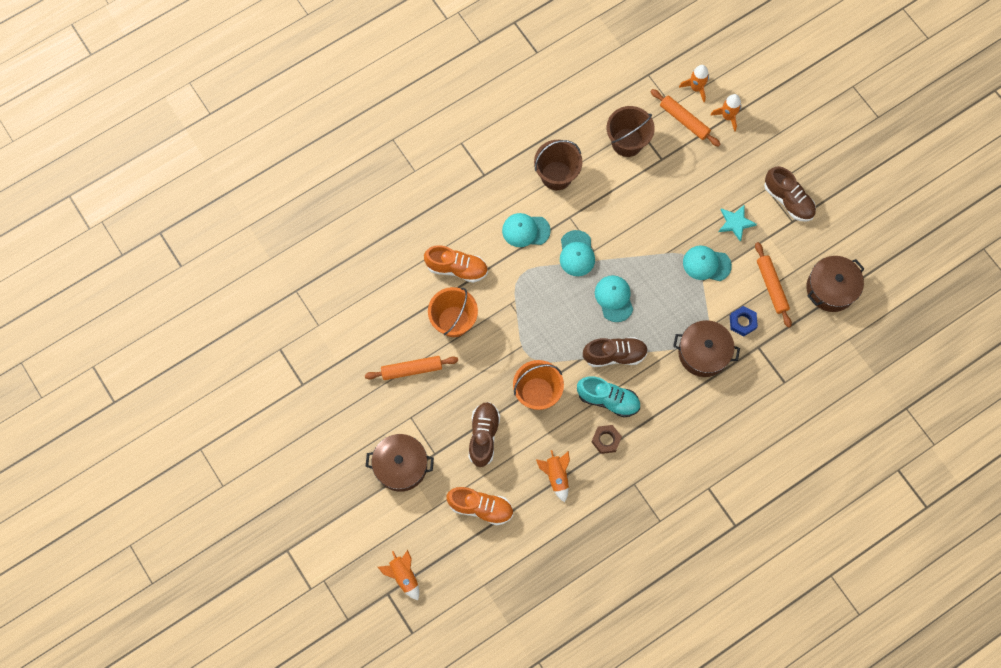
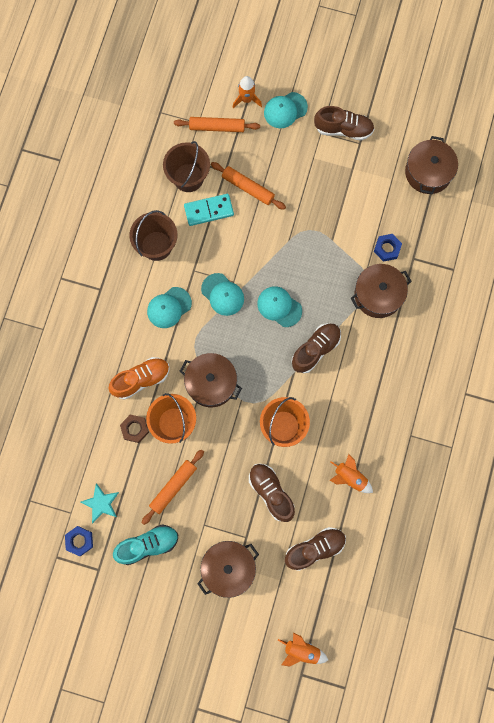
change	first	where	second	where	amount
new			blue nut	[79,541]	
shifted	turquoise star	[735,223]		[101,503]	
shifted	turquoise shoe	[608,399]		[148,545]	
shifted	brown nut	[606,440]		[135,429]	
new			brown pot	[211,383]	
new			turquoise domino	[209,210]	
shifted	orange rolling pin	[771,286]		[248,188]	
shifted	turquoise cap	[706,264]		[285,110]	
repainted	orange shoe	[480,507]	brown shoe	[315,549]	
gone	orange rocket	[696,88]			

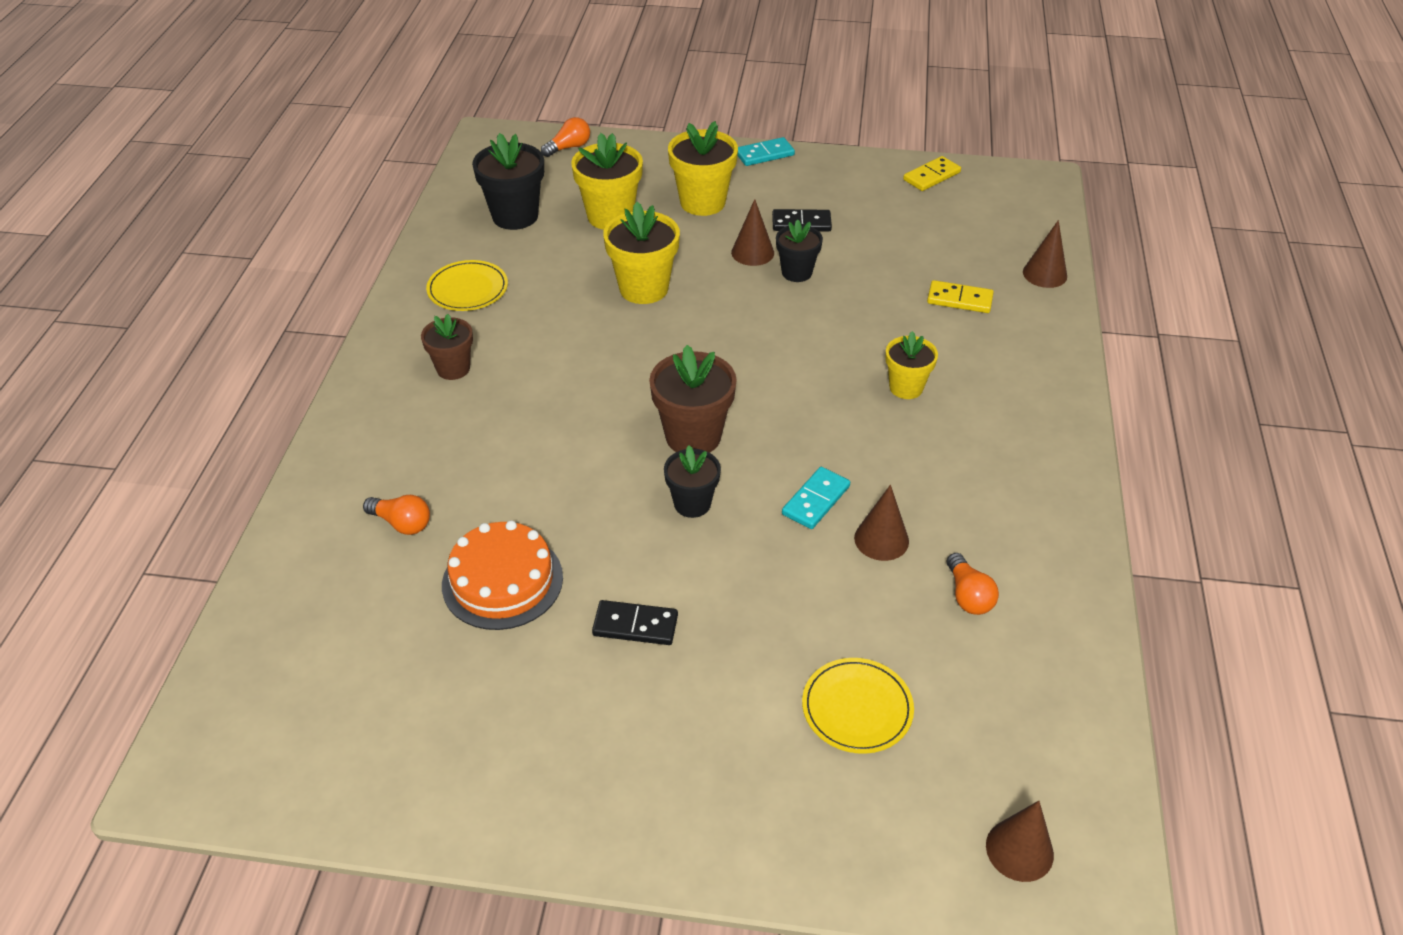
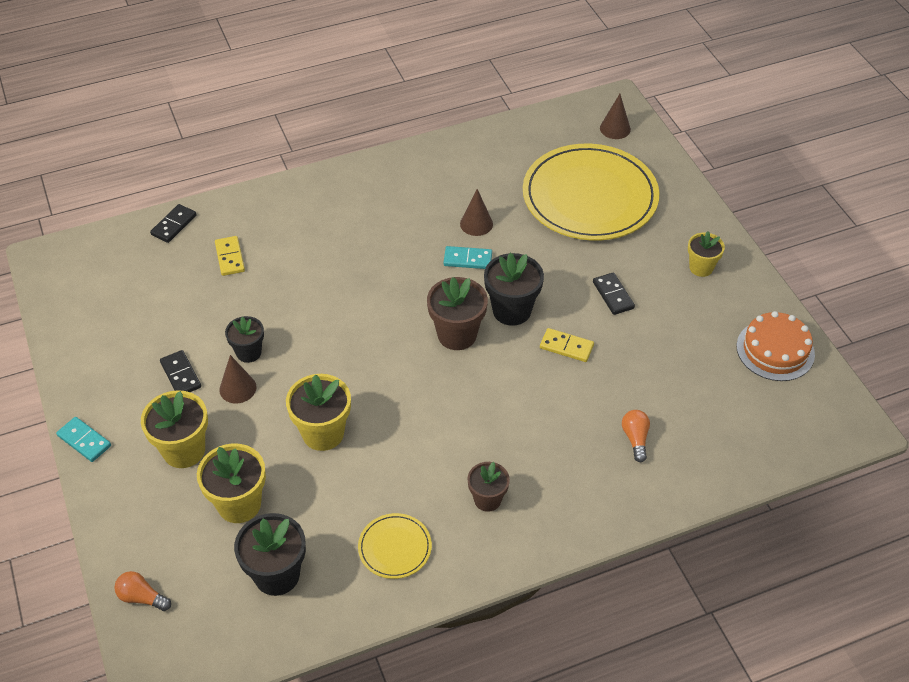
change	first	where	second	where	amount
swapped	brown cone	[1045,274]	black domino	[174,225]	
scaled	black flower pot	[692,504]		[511,310]	x1.58
scaled	yellow plate	[857,708]		[590,197]	x2.31
shifted	yellow domino	[931,176]		[566,347]	
shifted	yellow flower pot	[906,387]		[701,268]	
shifted	orange cake	[502,581]		[775,350]	
gone	orange light bulb	[968,595]			

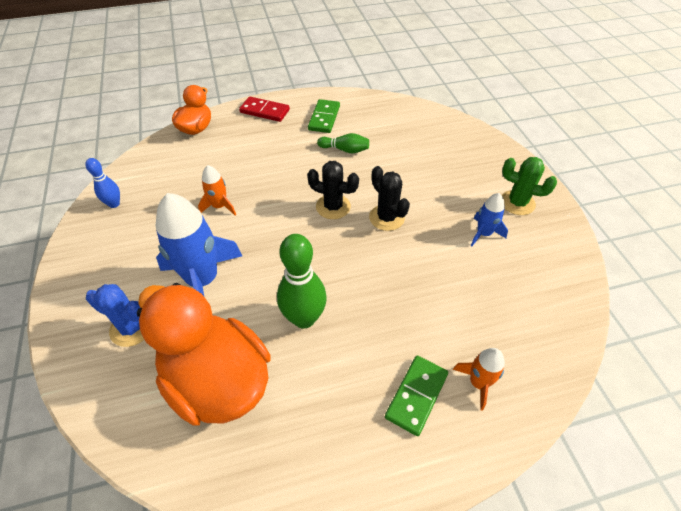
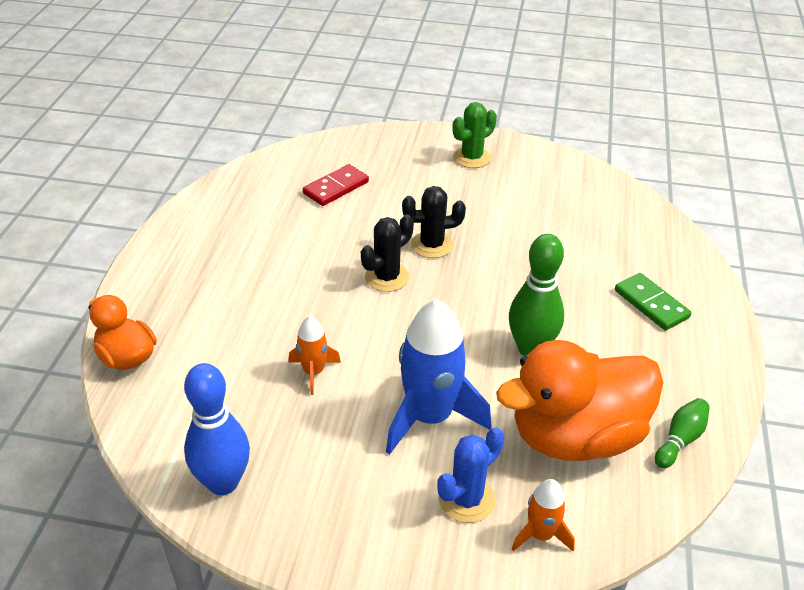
change	first	where	second	where	amount
scaled	blue bowling pin	[114,204]		[223,482]	x1.78
shifted	red domino	[264,111]		[336,188]	
shifted	orange rocket	[478,383]		[541,535]	
shifted	green bowling pin	[345,150]		[680,440]	
gone	green domino	[324,118]			
gone	blue rocket	[483,233]			

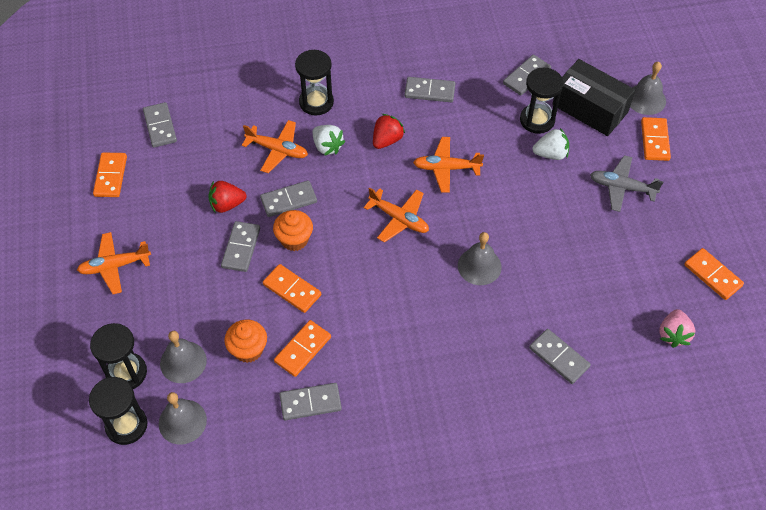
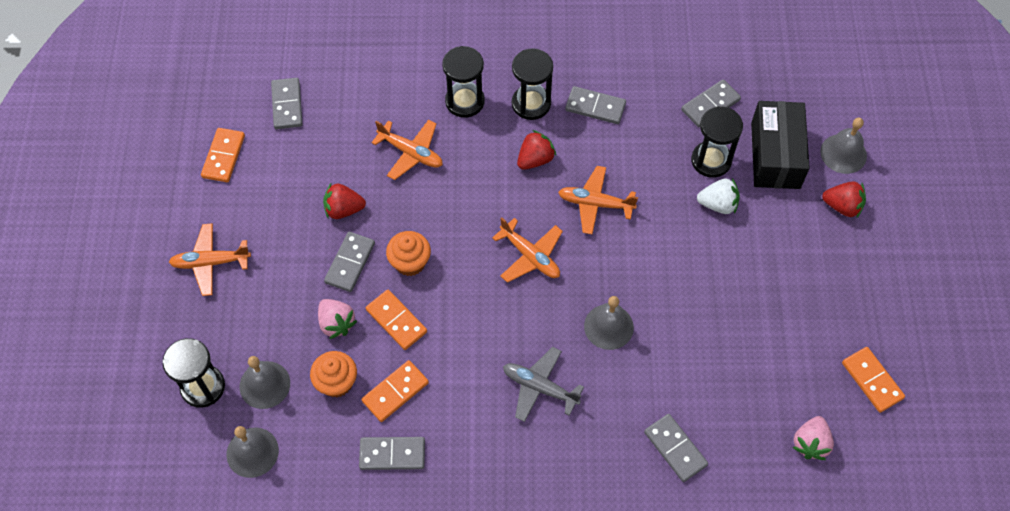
change	first	where	second	where	amount
new			pink strawberry	[336,323]	
shifted	grey plane	[622,187]		[540,387]	
shifted	black hourglass	[126,425]		[531,103]	
rotated	black box	[590,108]		[775,155]	45 degrees clockwise
swapped	orange domino	[655,140]	red strawberry	[842,206]	
gone	grey domino	[288,200]			
gone	white strawberry	[327,146]			

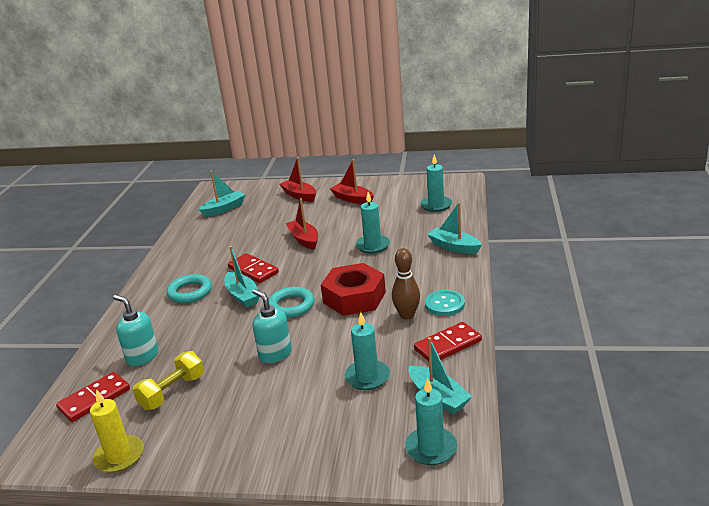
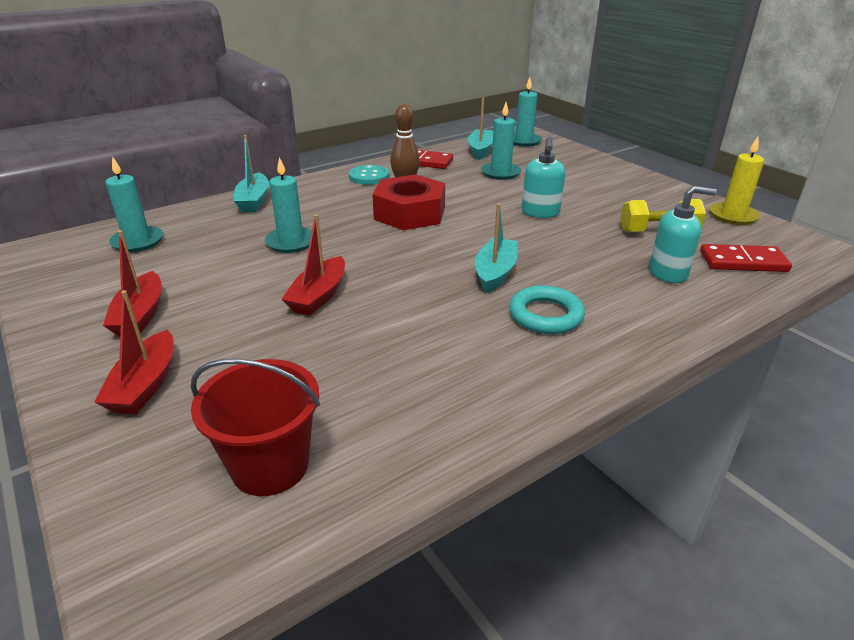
change	first	where	second	where	amount
swapped	turquoise boat	[224,209]	red bucket	[270,466]	
rotated	turquoise soap dispenser	[142,357]		[668,273]	90 degrees counterclockwise
gone	red domino	[253,270]			
gone	turquoise ring	[291,306]			

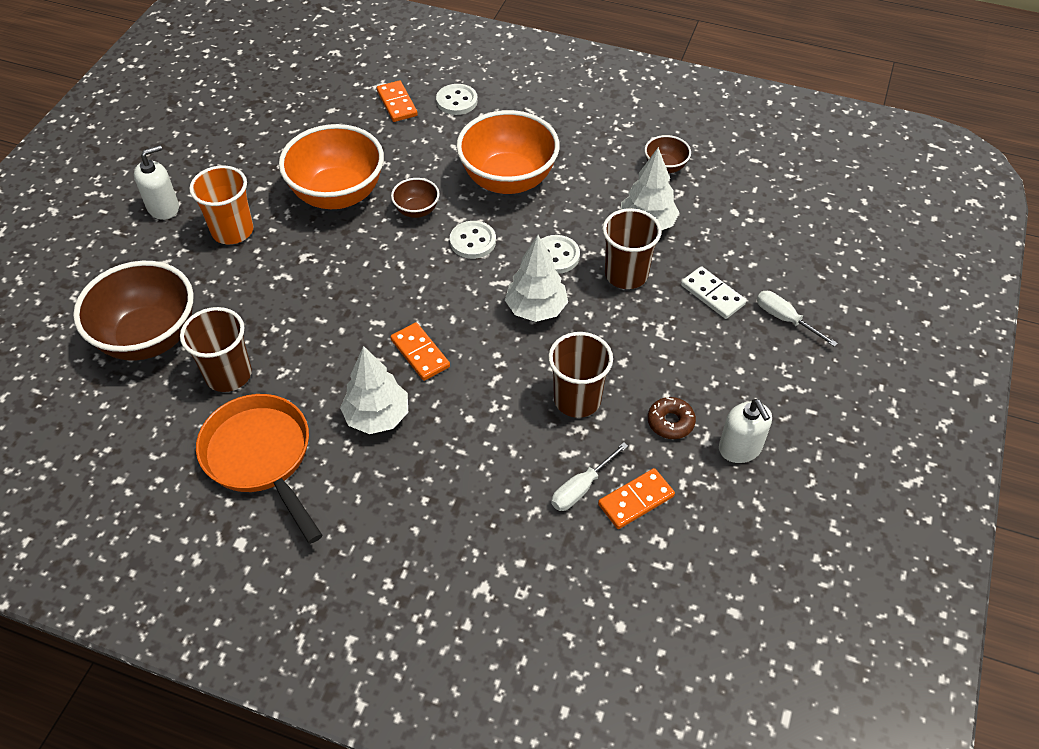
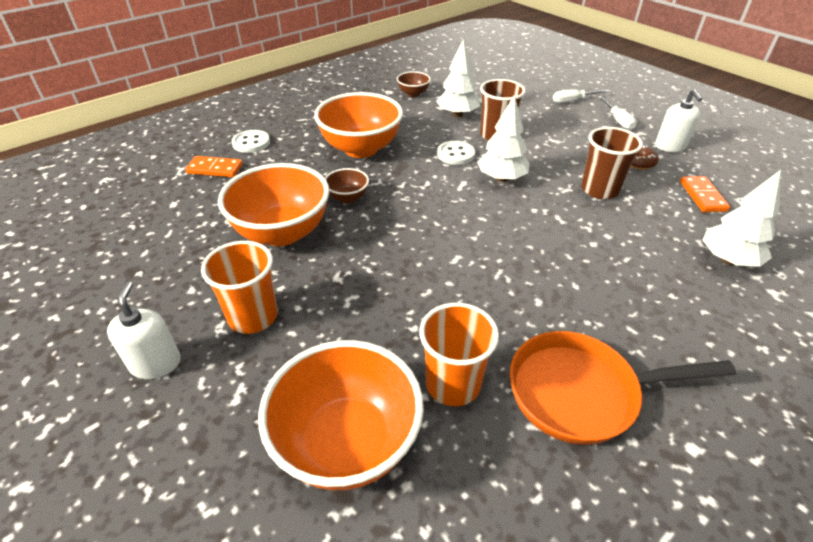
change	first	where	second	where	amount
repainted	brown bowl	[149,338]	orange bowl	[347,442]	
repainted	brown cup	[228,374]	orange cup	[453,384]	
shifted	white screwdriver	[581,488]		[617,120]	
rotated	white soap dispenser	[740,448]		[670,146]	75 degrees clockwise
shifted	white tree	[377,417]		[728,260]	
gone	orange domino	[420,353]			
gone	white button	[473,241]			
gone	white domino	[712,294]			

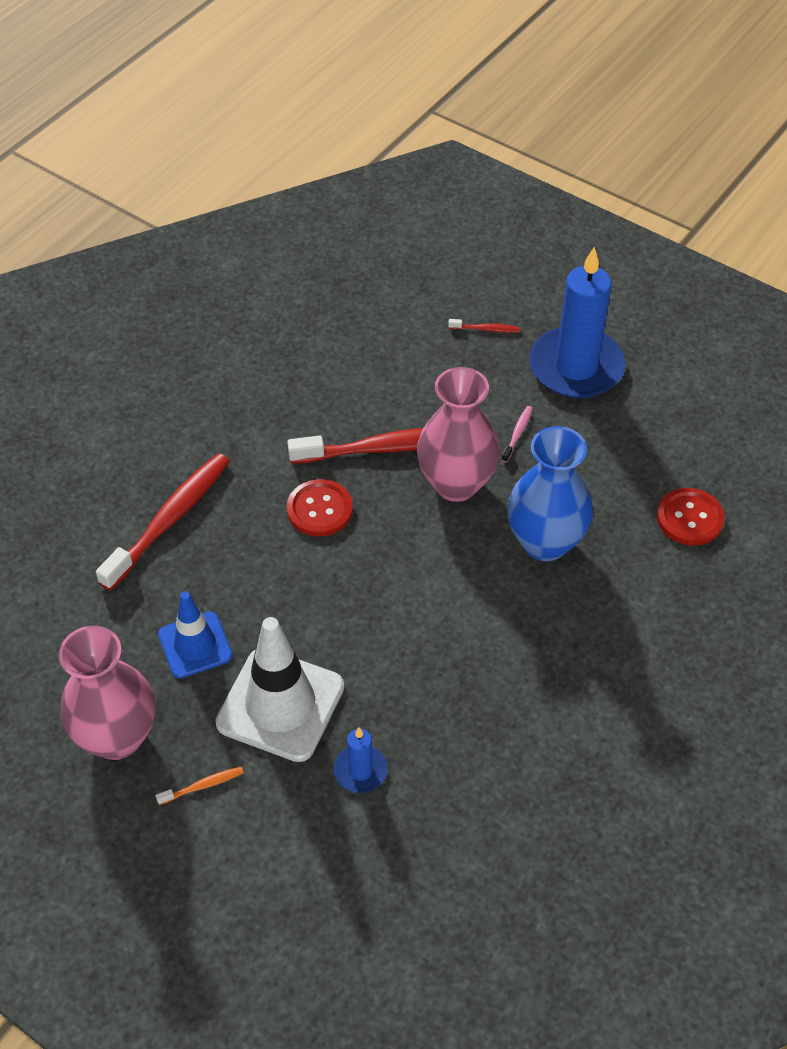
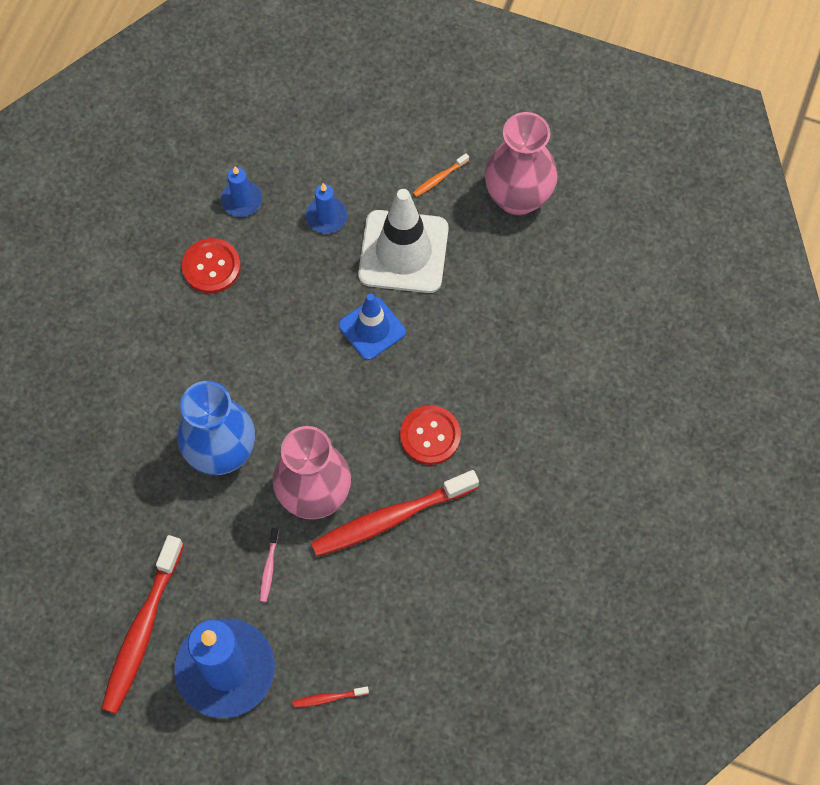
change	first	where	second	where	amount
shifted	red toothbrush	[170,519]		[142,631]	
shifted	red button	[689,518]		[211,267]	
new			blue candle	[241,200]	
shifted	blue traffic cone	[195,645]		[372,328]	

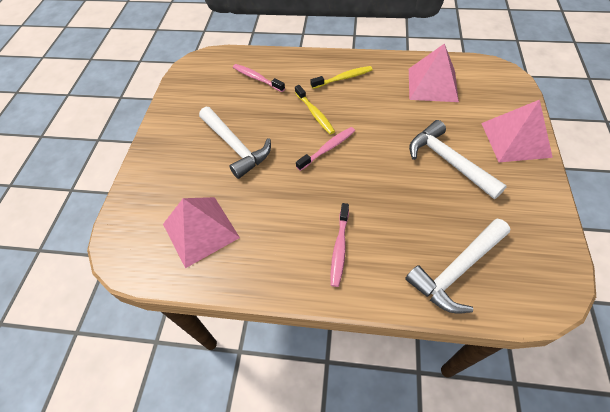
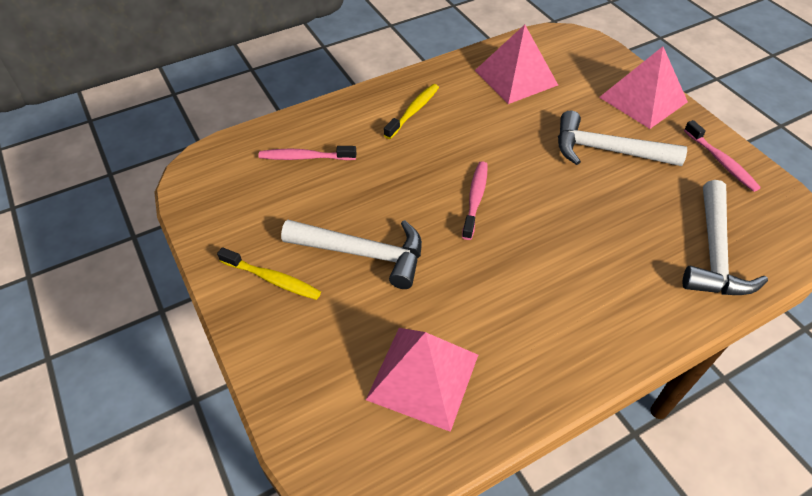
change	first	where	second	where	amount
shifted	yellow toothbrush	[315,114]		[272,279]	
shifted	pink toothbrush	[339,248]		[721,162]	

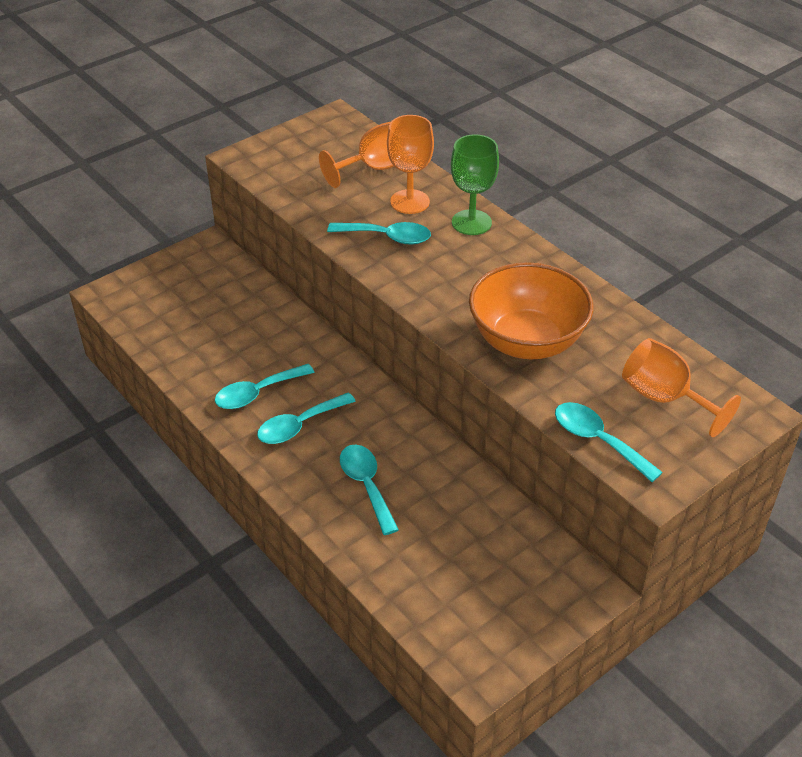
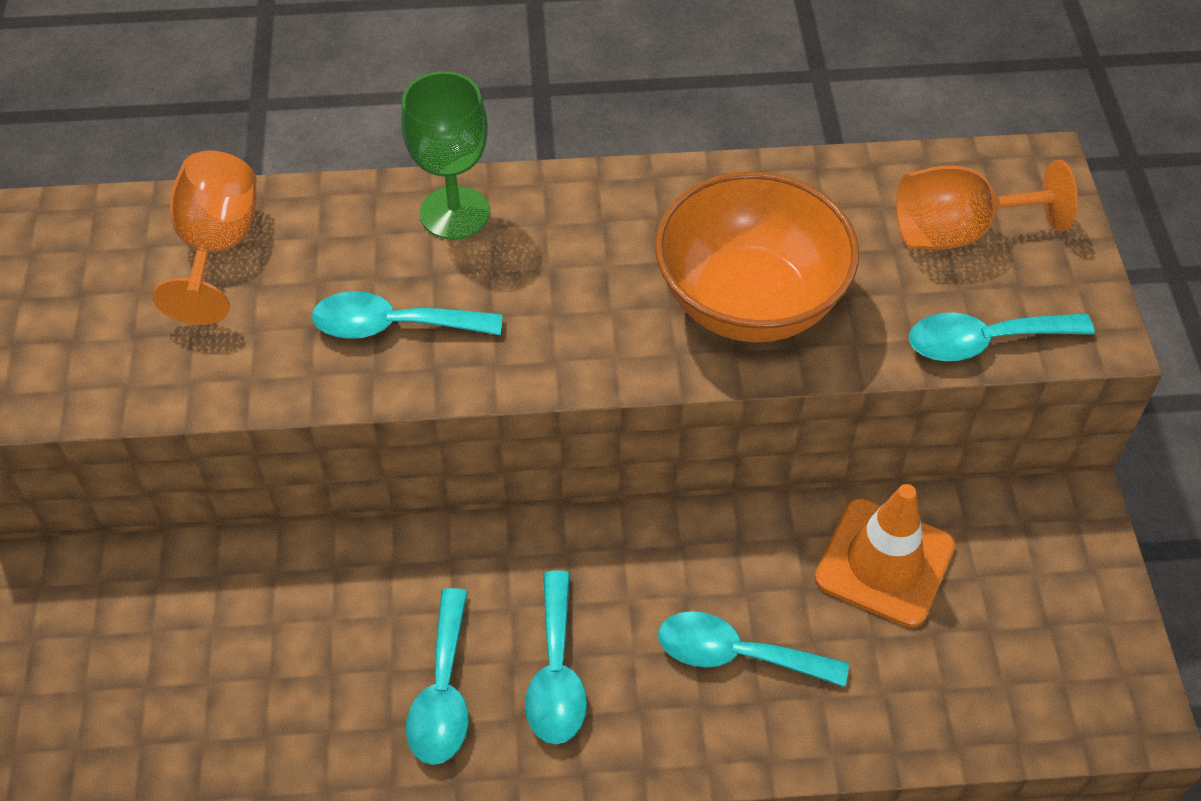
change	first	where	second	where	amount
rotated	turquoise spoon	[387,237]		[393,326]	135 degrees counterclockwise
new			orange traffic cone	[884,562]	
gone	orange goblet	[410,202]			

